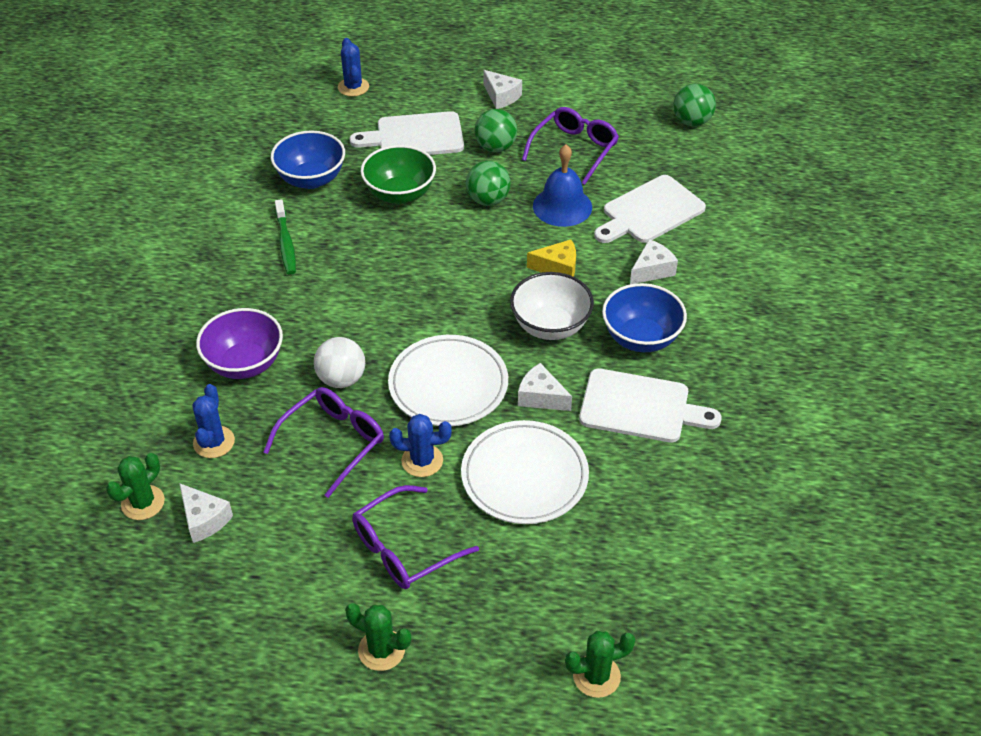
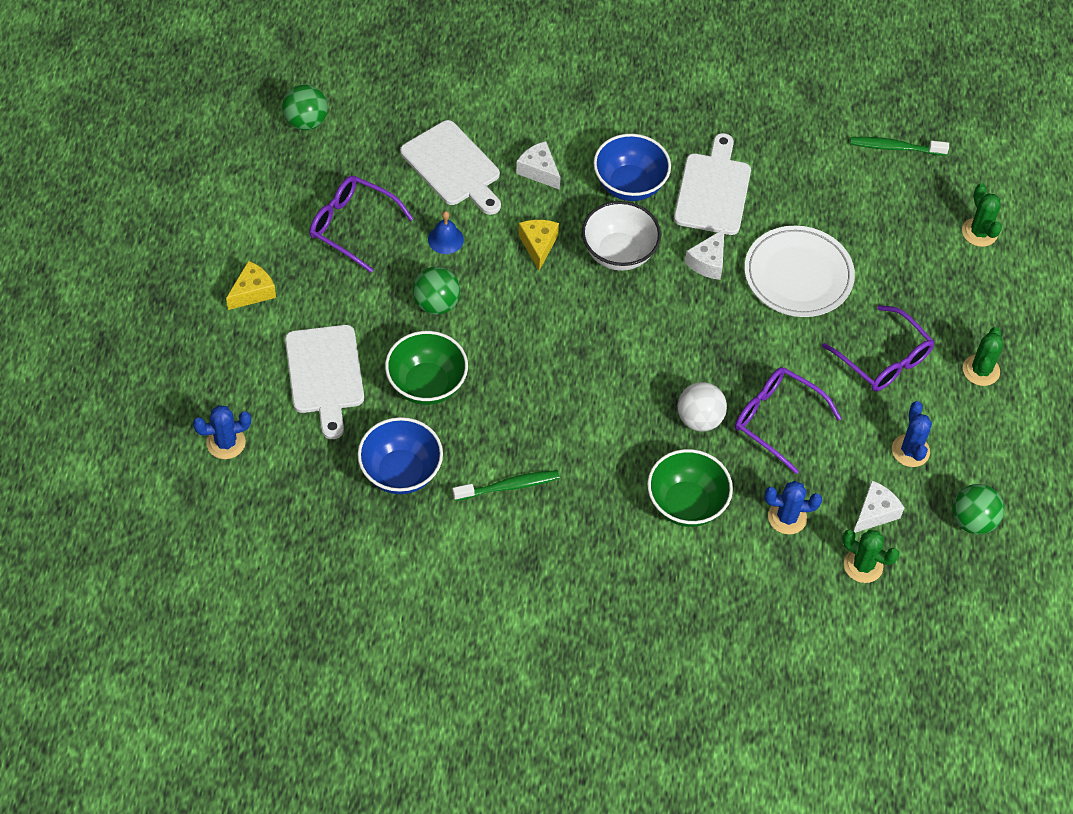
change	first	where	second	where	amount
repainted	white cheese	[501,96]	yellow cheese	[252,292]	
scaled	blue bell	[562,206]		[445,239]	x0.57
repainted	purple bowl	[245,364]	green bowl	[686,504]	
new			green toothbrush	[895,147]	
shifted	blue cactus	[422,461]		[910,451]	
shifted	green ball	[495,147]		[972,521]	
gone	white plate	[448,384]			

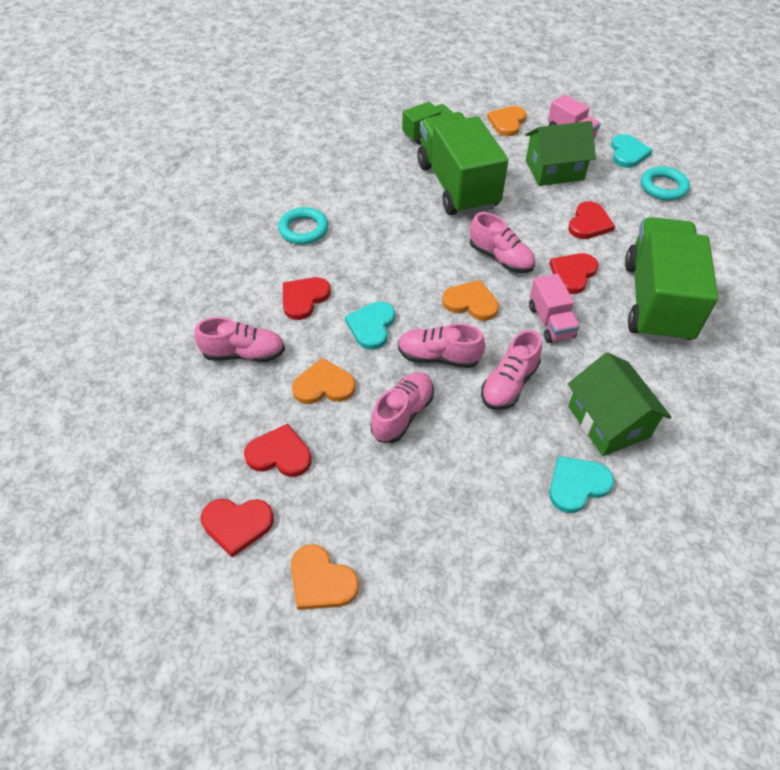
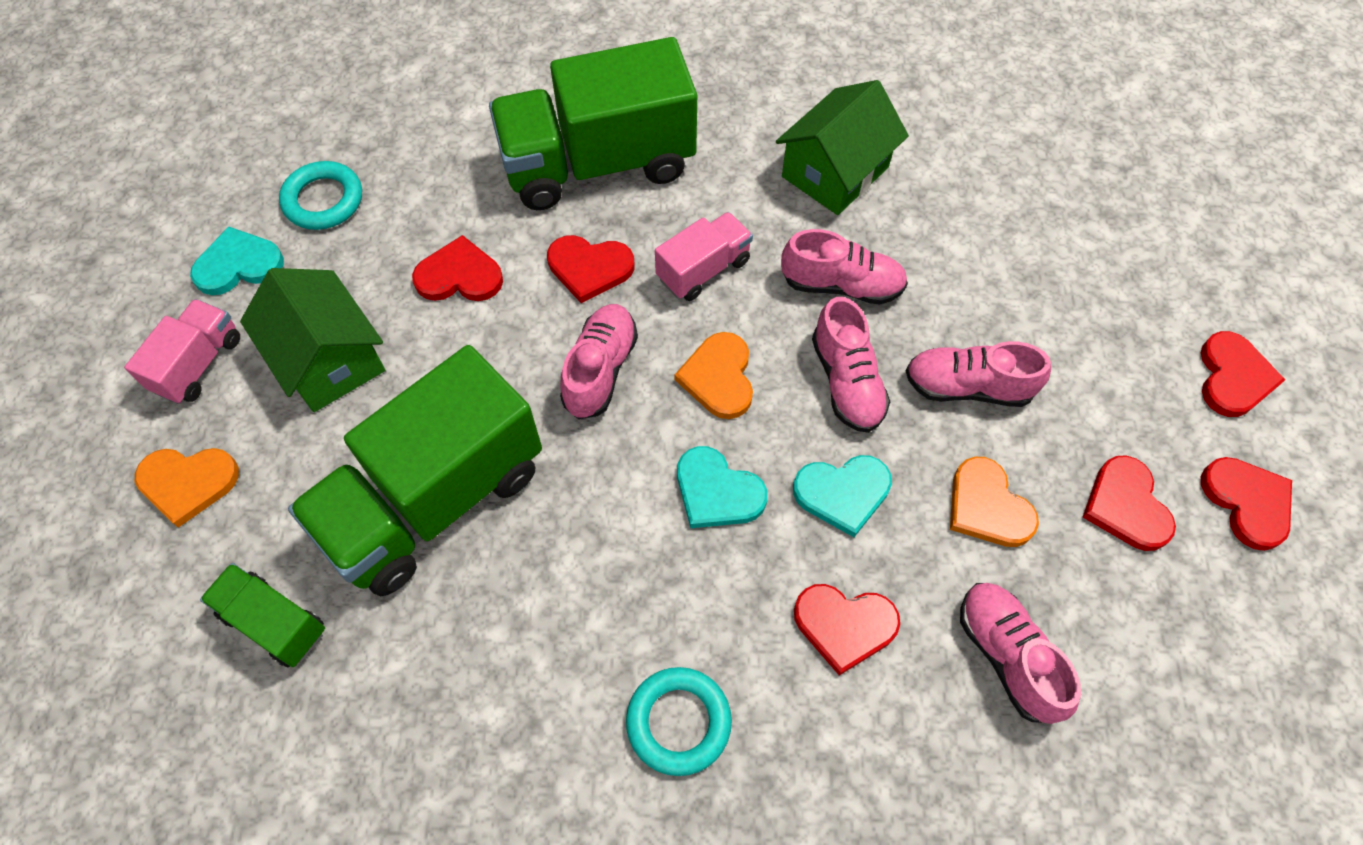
change	first	where	second	where	amount
shifted	turquoise heart	[577,485]		[717,492]	
repainted	orange heart	[321,580]	red heart	[1233,377]	

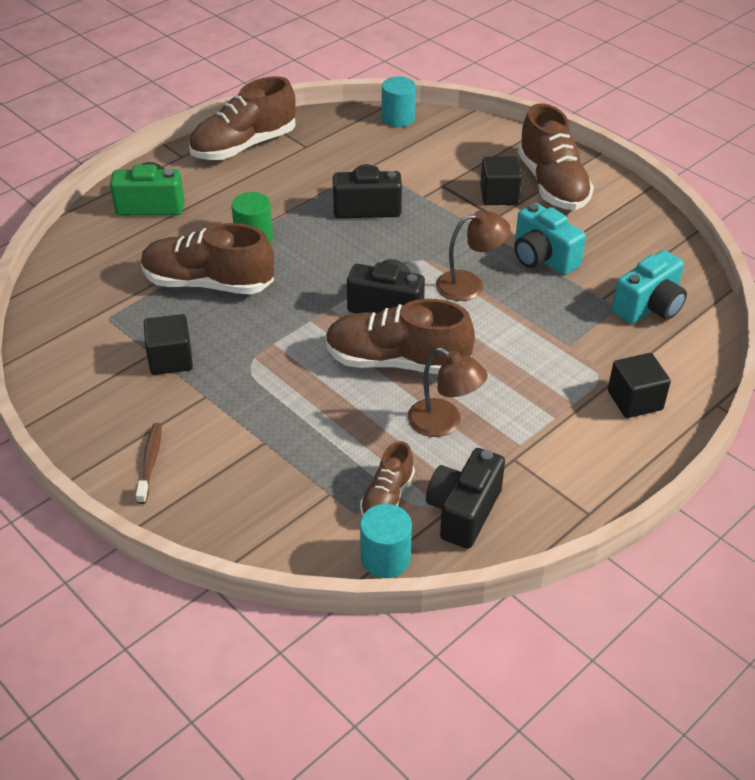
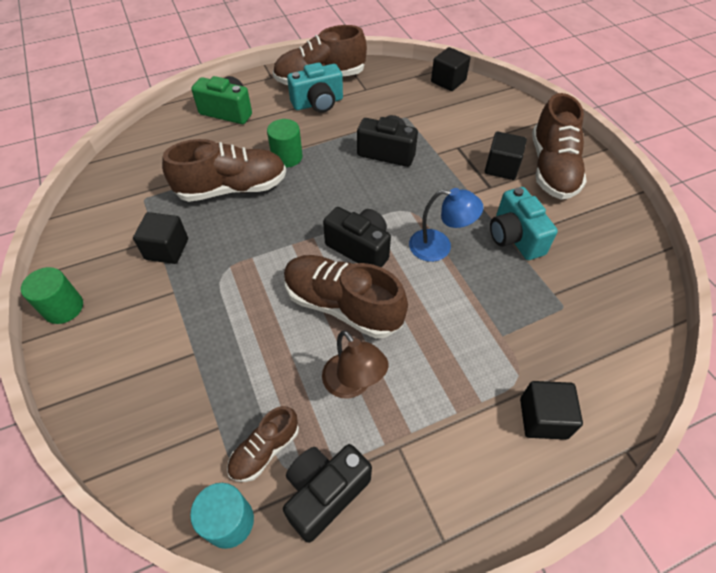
change	first	where	second	where	amount
new			green cylinder	[63,308]	
rotated	brown shoe	[208,283]		[232,188]	135 degrees clockwise
shifted	turquoise camera	[649,307]		[318,103]	
repainted	brown lamp	[470,285]	blue lamp	[439,247]	
swapped	turquoise cylinder	[398,118]	black cube	[448,81]	
gone	brown toothbrush	[150,462]			

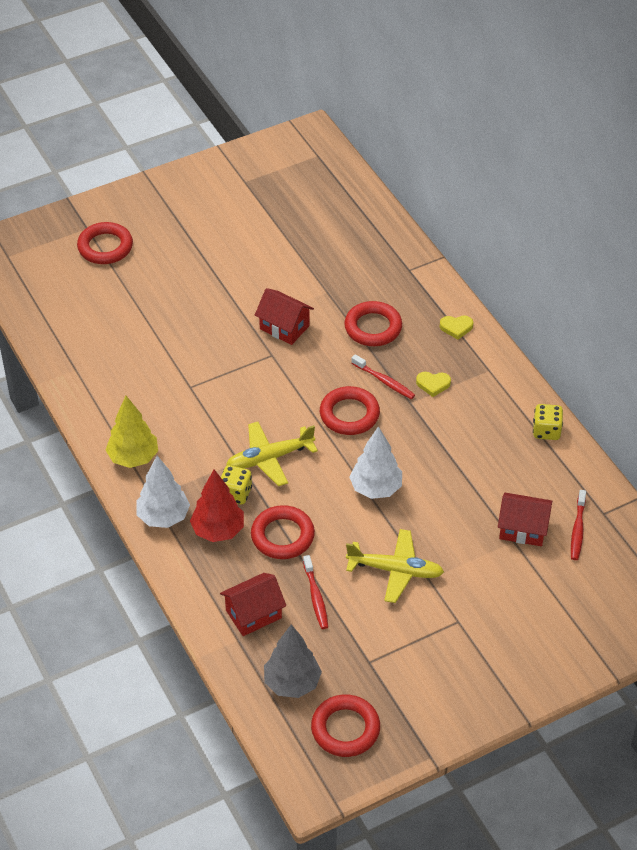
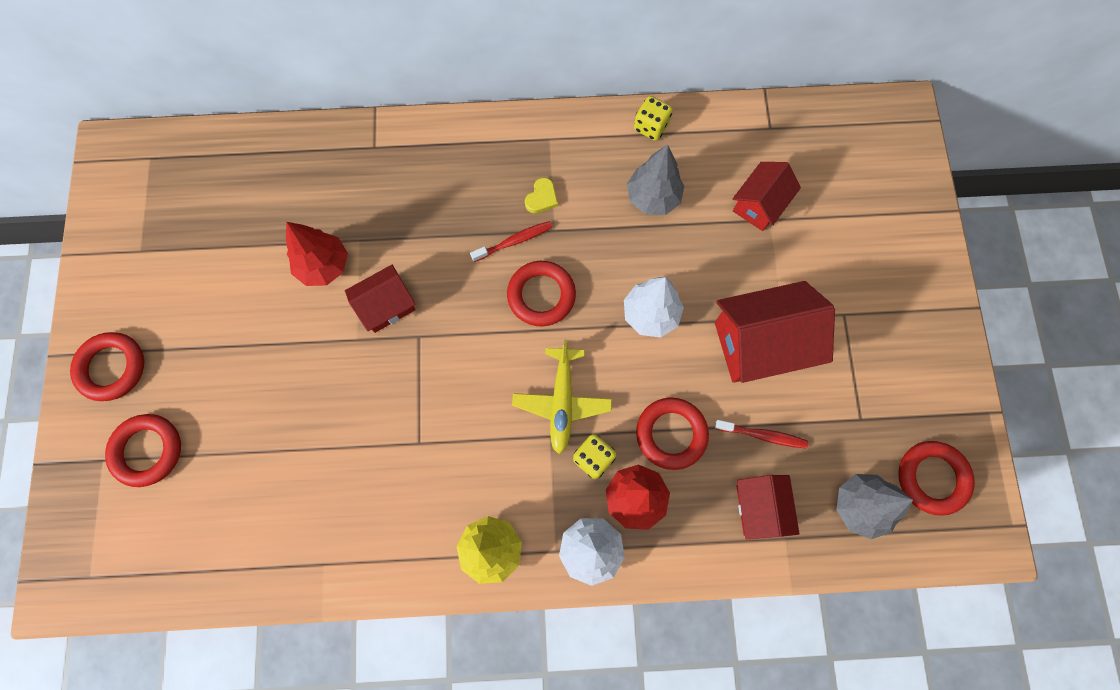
change	first	where	second	where	amount
shifted	red ring	[373,327]		[111,368]	
new			red tree	[324,266]	
new			grey tree	[653,198]	
swapped	yellow plane	[395,570]	red house	[761,344]	
gone	yellow heart	[456,327]			
gone	red toothbrush	[577,530]			

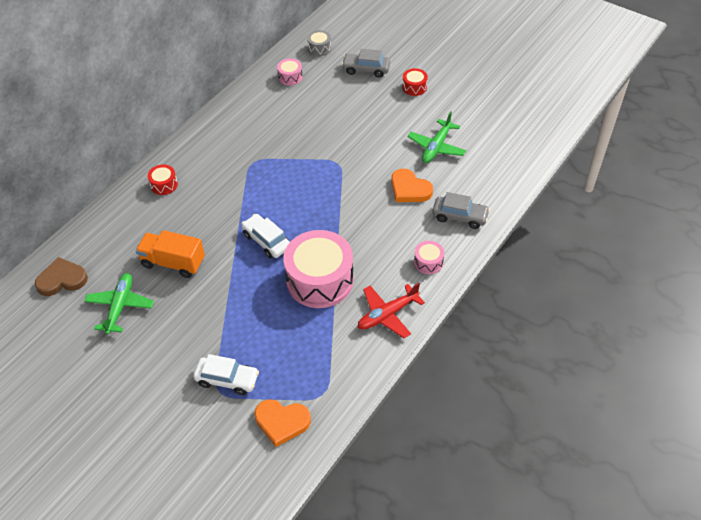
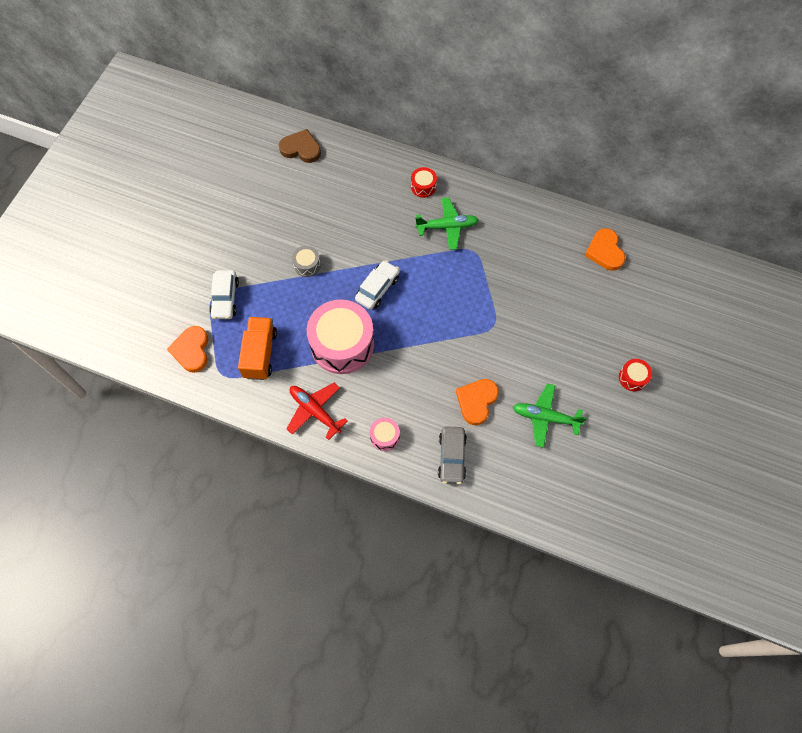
change	first	where	second	where	amount
shifted	orange truck	[173,262]		[260,354]	
rotated	brown heart	[62,279]		[301,148]	45 degrees counterclockwise
shifted	grey drum	[319,48]		[307,265]	
shifted	green plane	[120,306]		[447,227]	
swapped	pink drum	[290,77]	orange heart	[604,251]	
gone	grey car	[366,69]			

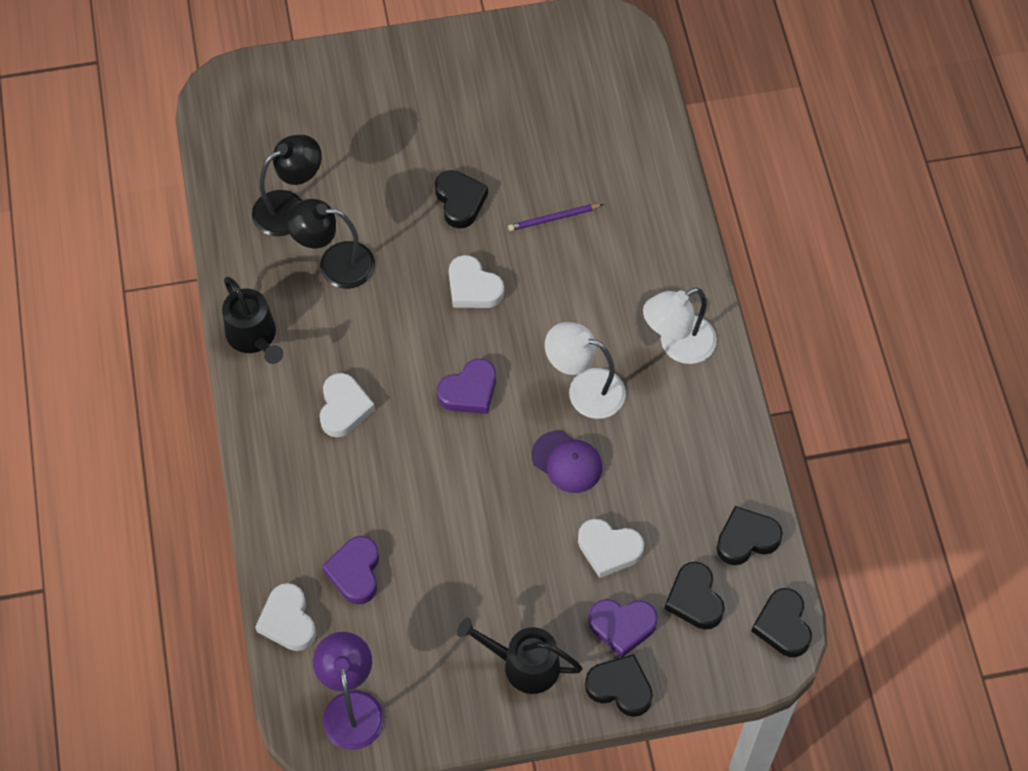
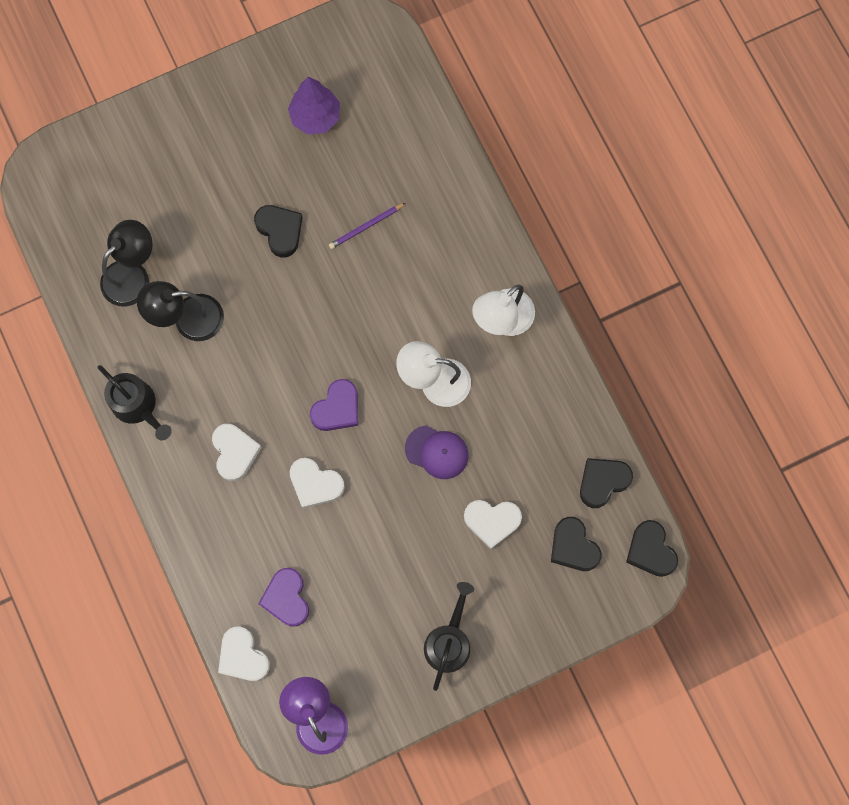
change	first	where	second	where	amount
new			purple tree	[315,117]	
shifted	white heart	[473,287]		[315,484]	
rotated	black watering can	[524,665]		[449,642]	105 degrees clockwise
gone	black heart	[620,687]			
gone	purple heart	[622,626]			

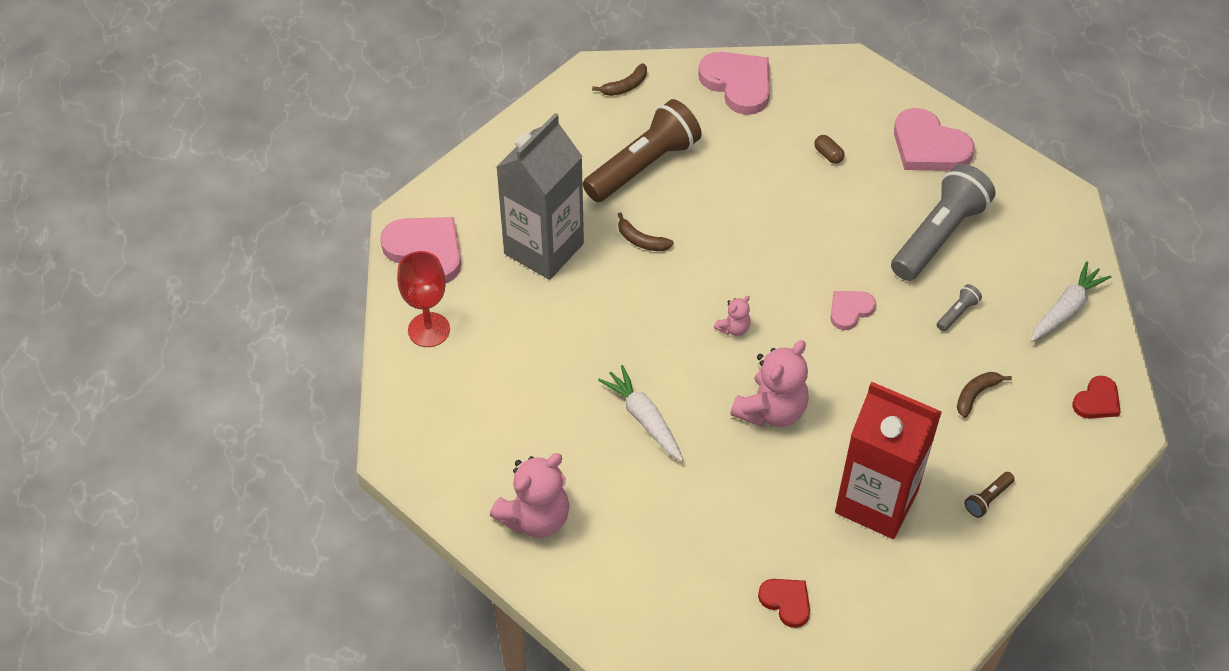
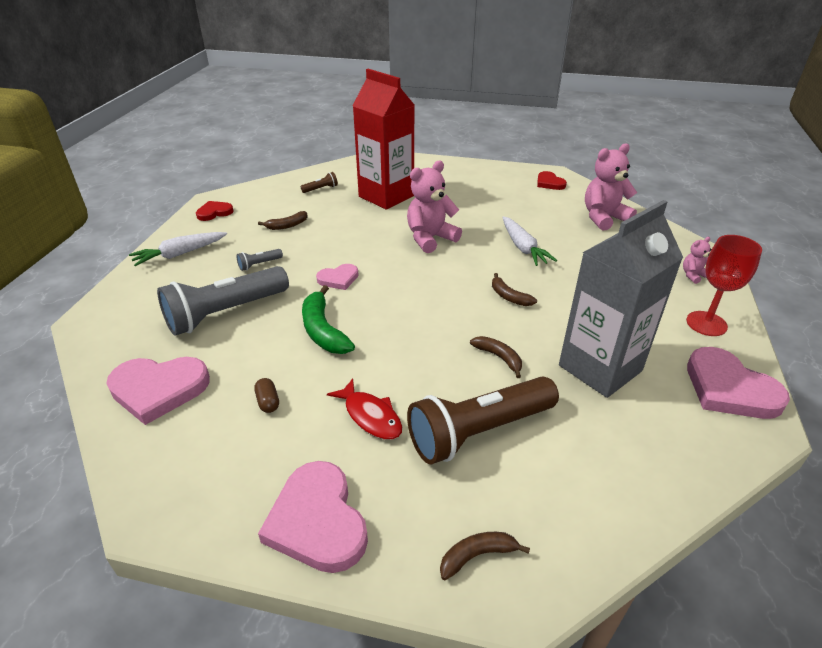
change	first	where	second	where	amount
rotated	pink heart	[929,146]		[158,389]	120 degrees clockwise
new			green banana	[323,330]	
new			red fish	[370,416]	
new			brown banana	[509,296]	
shifted	red heart	[786,602]		[549,183]	
shifted	pink teddy bear	[733,328]		[693,275]	

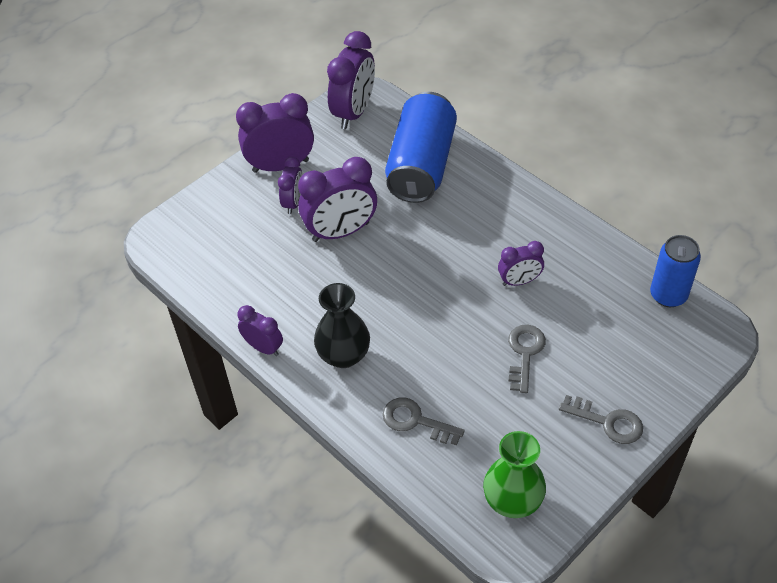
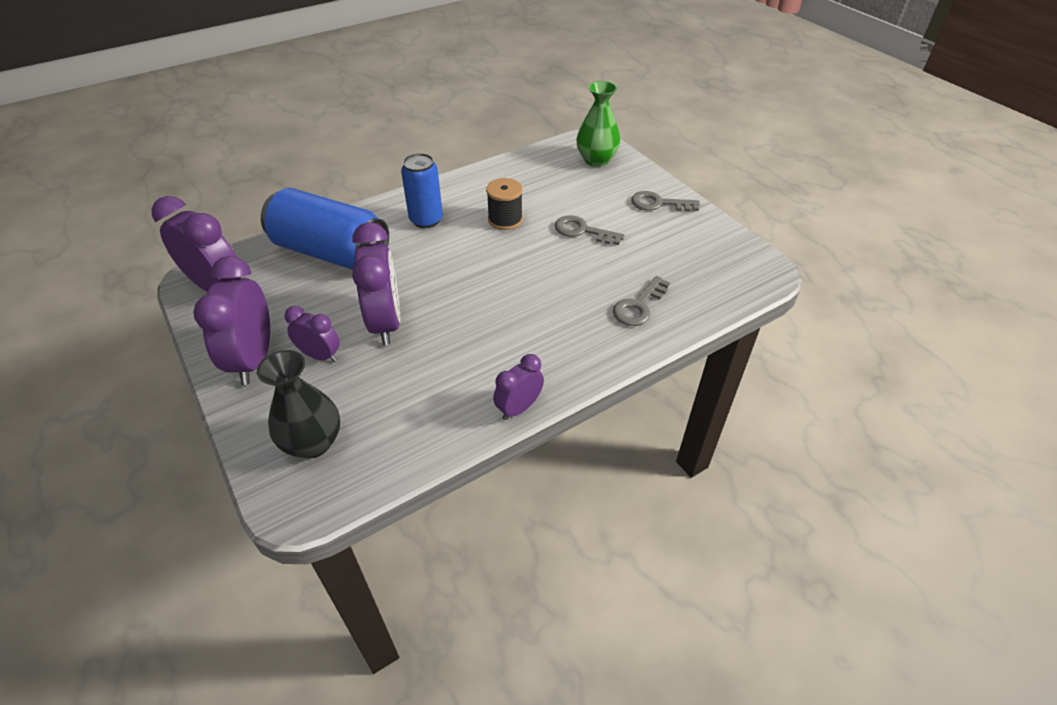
change	first	where	second	where	amount
shifted	black vase	[344,355]		[313,443]	
shifted	blue can	[668,295]		[426,220]	
swapped	purple clock	[519,281]	black spool	[505,220]	
shifted	green vase	[512,501]		[596,160]	
rotated	grey key	[607,422]		[659,204]	120 degrees counterclockwise

